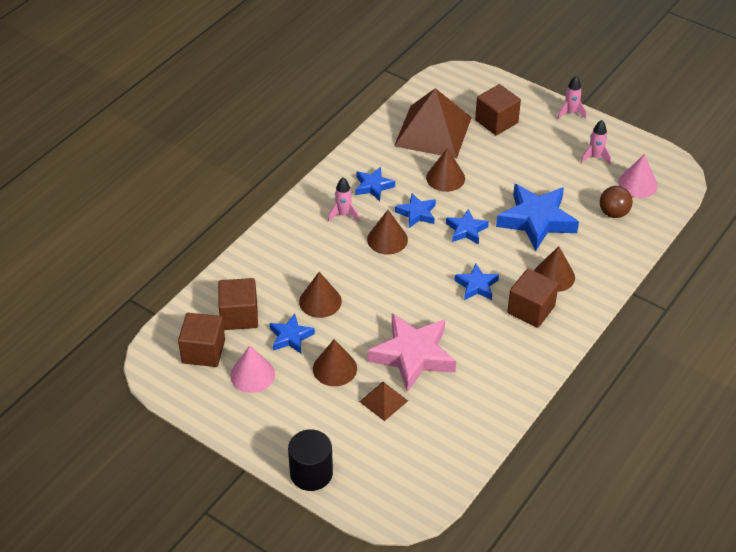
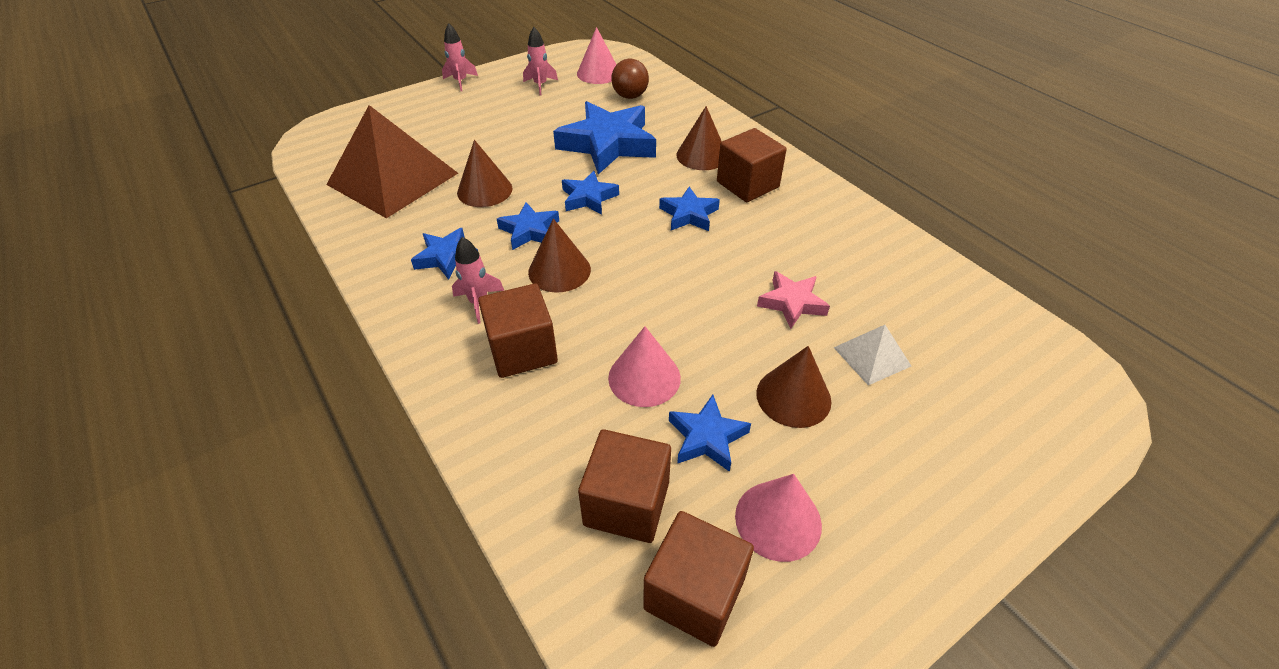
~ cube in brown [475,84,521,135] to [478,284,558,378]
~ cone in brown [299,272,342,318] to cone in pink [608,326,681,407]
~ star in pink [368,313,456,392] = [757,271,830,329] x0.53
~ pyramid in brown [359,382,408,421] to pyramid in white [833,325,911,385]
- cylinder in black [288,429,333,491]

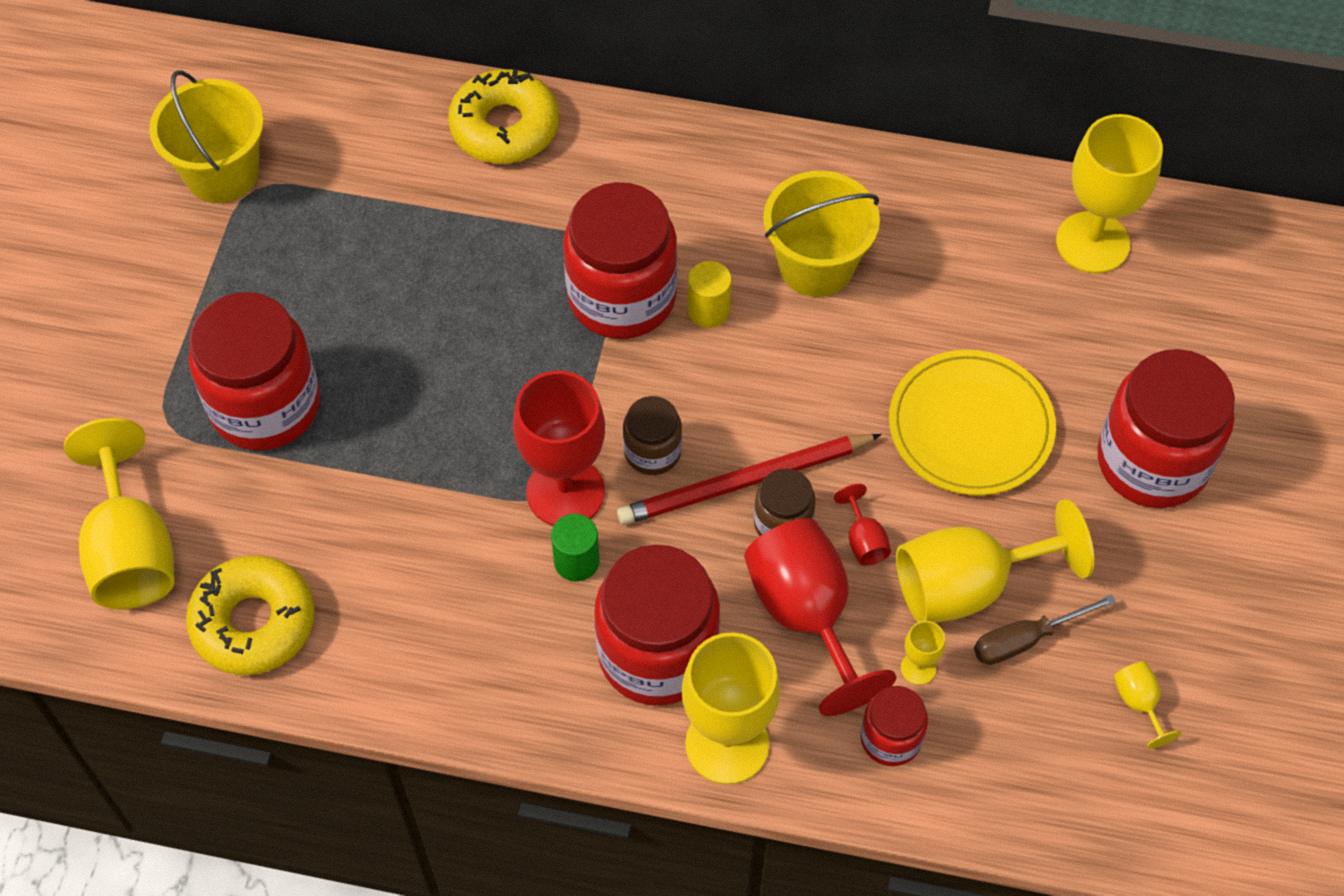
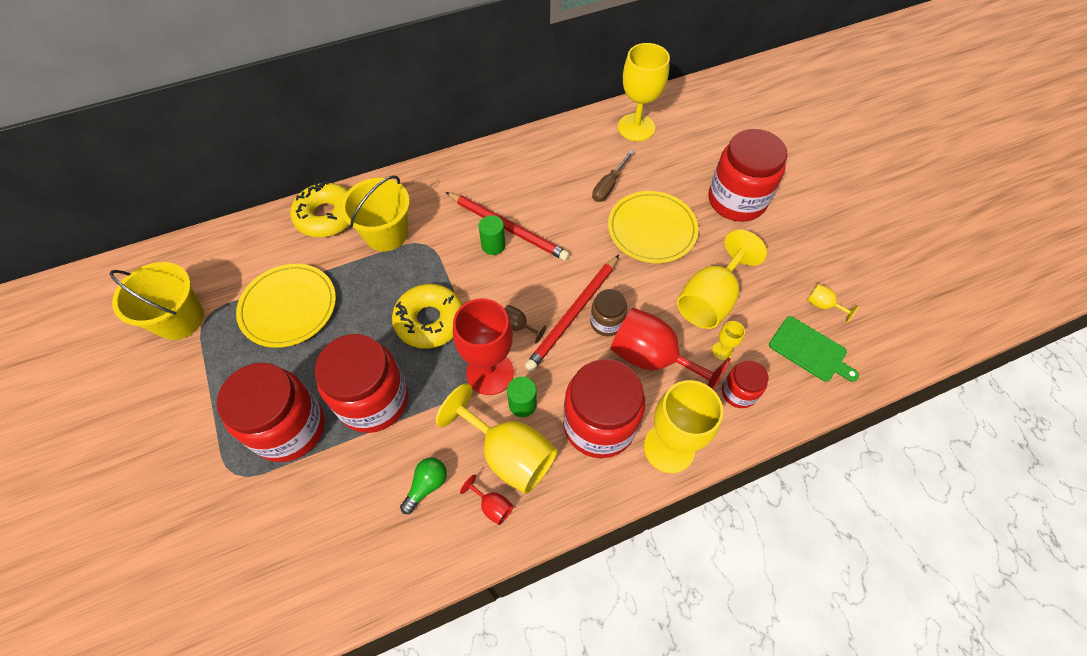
~ bucket in yellow [763,171,880,297] to [341,175,410,252]
~ jar in red [563,182,677,339] to [315,334,408,433]
~ cylinder in yellow [688,261,732,328] to cylinder in green [479,215,506,255]
~ jar in brown [623,396,682,475] to goblet in brown [504,305,546,343]
~ goblet in yellow [64,418,174,609] to [436,383,558,494]
~ goblet in red [834,484,891,566] to [460,474,513,525]
~ donut in yellow [186,556,315,675] to [392,284,463,349]
~ screwdriver in brown [974,594,1116,665] to [592,150,634,202]
+ pencil in red [446,192,570,261]
+ plate in yellow [236,264,336,348]
+ cutting board in green [769,316,859,382]
+ light bulb in green [400,457,447,514]

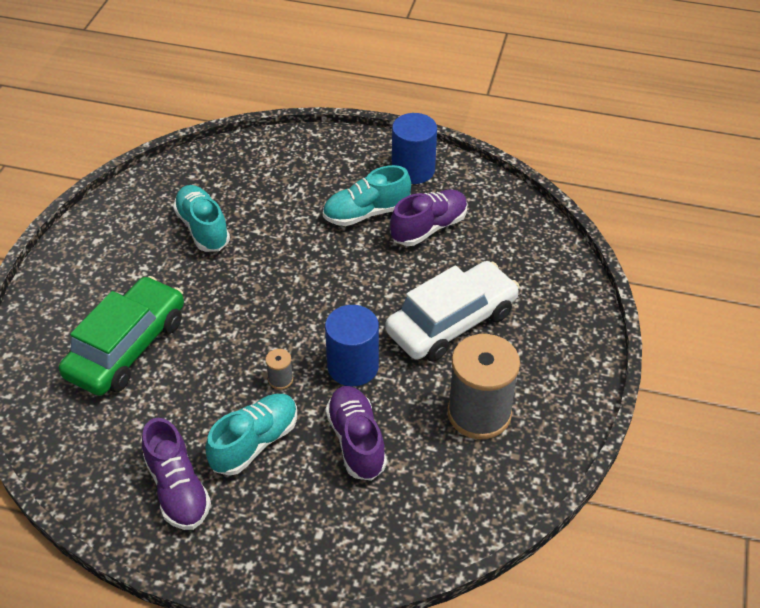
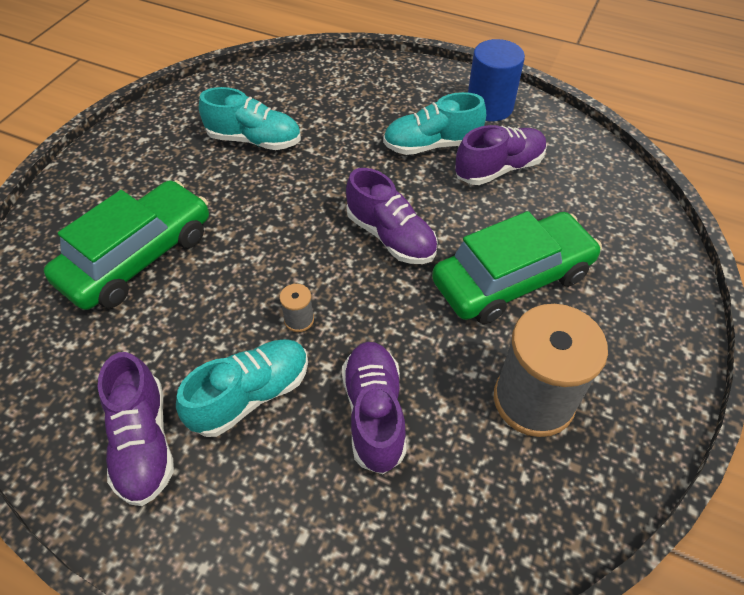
~ shoe in turquoise [173,185,230,252] = [199,87,301,150] 120 degrees clockwise
~ car in white [385,261,520,362] to car in green [432,211,602,324]
- cylinder in blue [325,305,379,386]
+ shoe in purple [346,168,438,264]

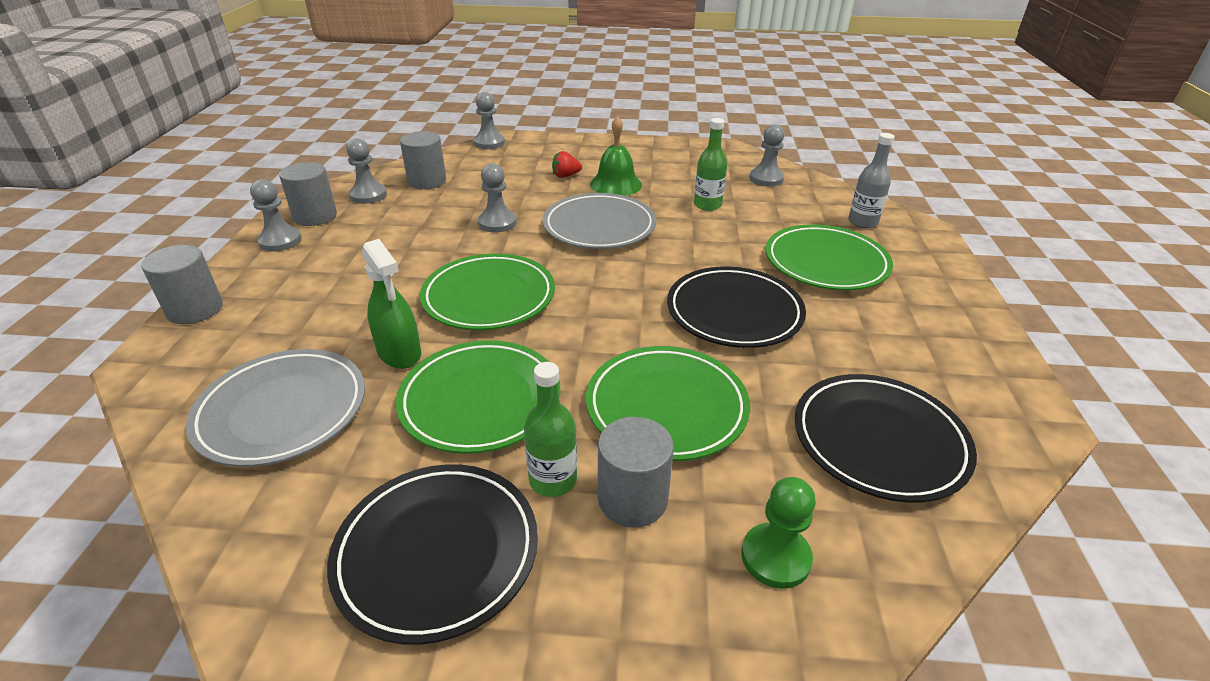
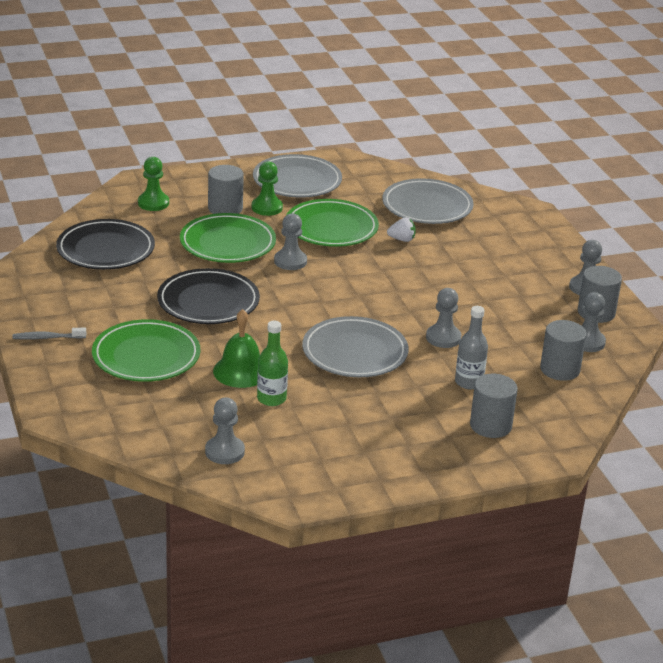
~ pawn in grey [474,92,505,149] to [274,213,307,270]
~ bell in green [590,116,642,196] to [213,309,260,388]
~ bottle in grey [848,133,894,228] to [455,306,488,389]
- strawberry in red [552,151,582,178]
~ spray bottle in green [362,239,421,369] to strawberry in white [387,217,416,242]
~ cylinder in grey [141,245,223,324] to [470,374,518,438]
- plate in green [420,253,555,330]
~ bottle in green [524,362,577,497] to pawn in green [252,161,283,216]
~ plate in black [327,464,538,645] to plate in grey [253,154,342,198]
+ toothbrush in grey [13,328,86,340]

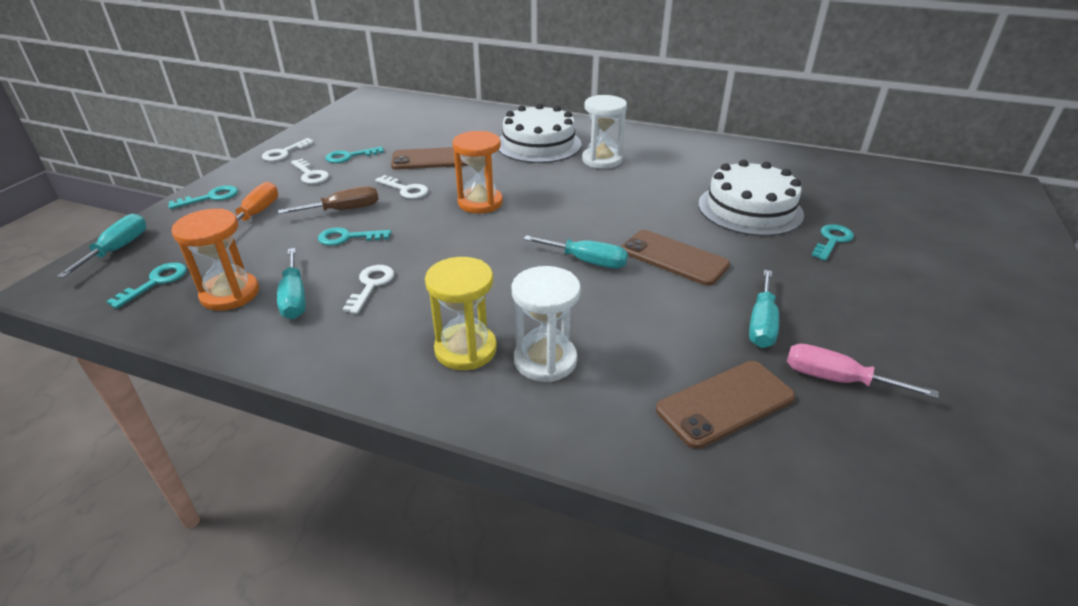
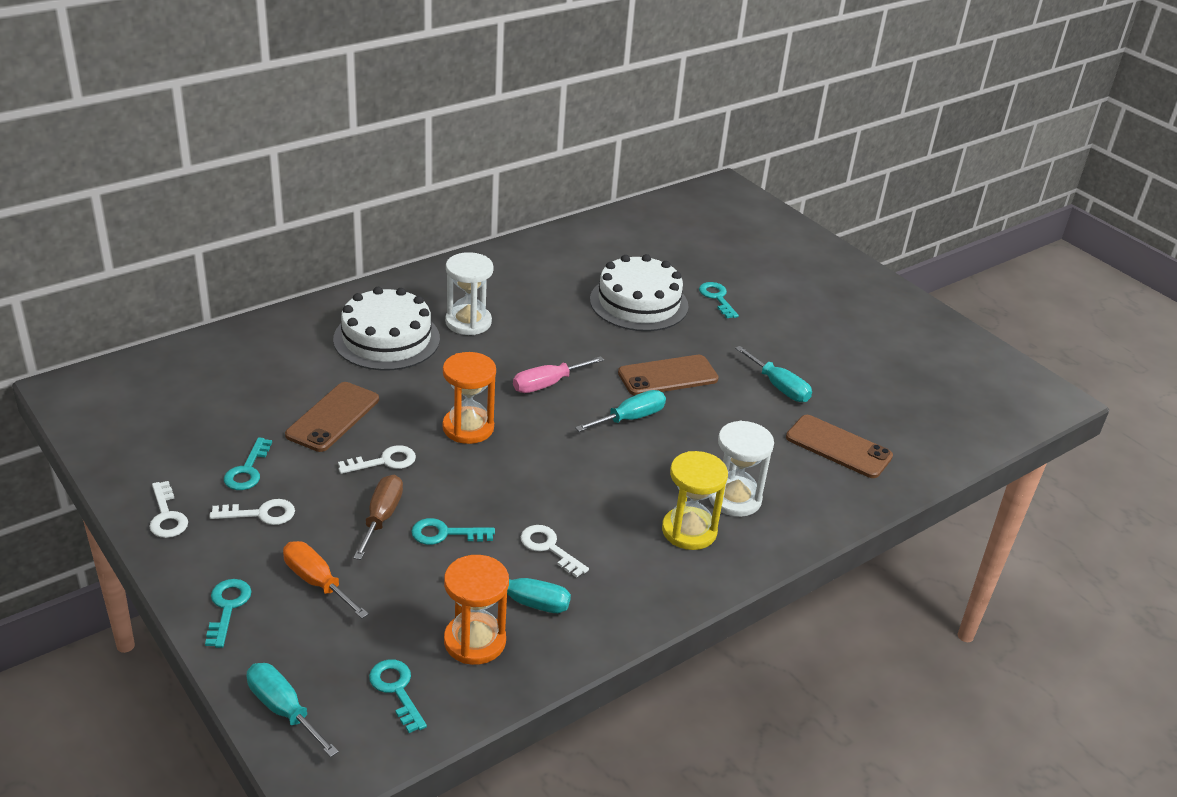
~ key in turquoise [318,227,391,246] = [411,518,495,545] 60 degrees clockwise
~ screwdriver in pink [787,344,939,398] to [513,356,604,393]
~ phone in brown [656,361,795,449] = [786,415,893,478] 60 degrees counterclockwise

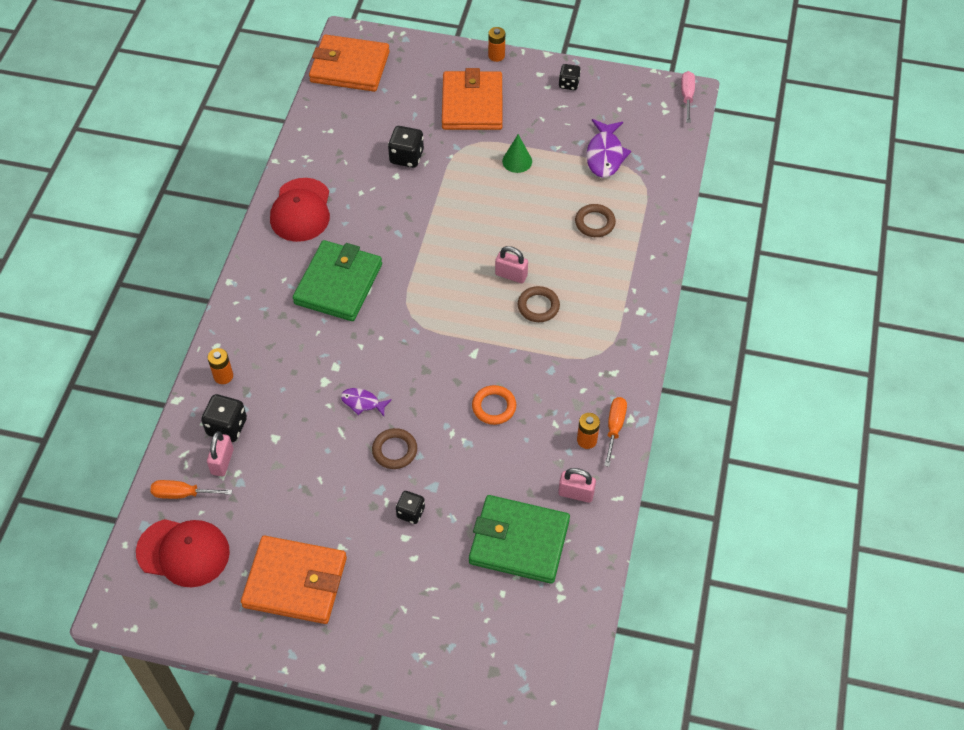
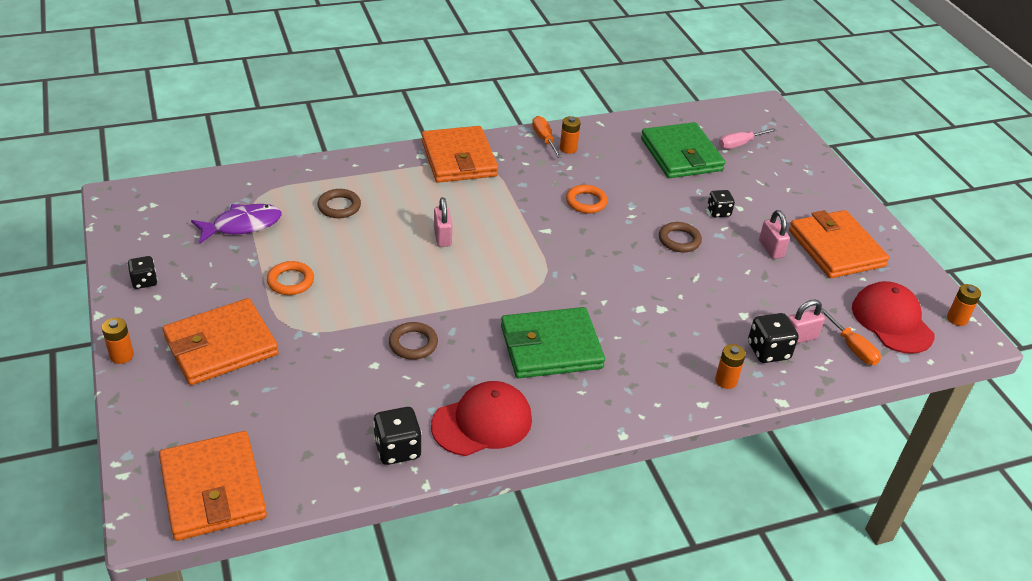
~ screwdriver in pink [681,71,695,123] to [719,128,776,149]
~ dice in black [388,126,424,168] to [373,407,422,465]
~ cone in green [502,134,532,173] to ring in orange [267,261,314,295]
~ ring in brown [518,286,560,322] to [389,322,438,359]
- fish in purple [341,388,392,416]
~ screwdriver in orange [604,397,627,467] = [532,116,562,158] 90 degrees clockwise
~ padlock in pink [558,468,596,503] to [759,210,790,259]
+ wallet in orange [422,126,498,183]
+ battery in orange [947,284,981,326]

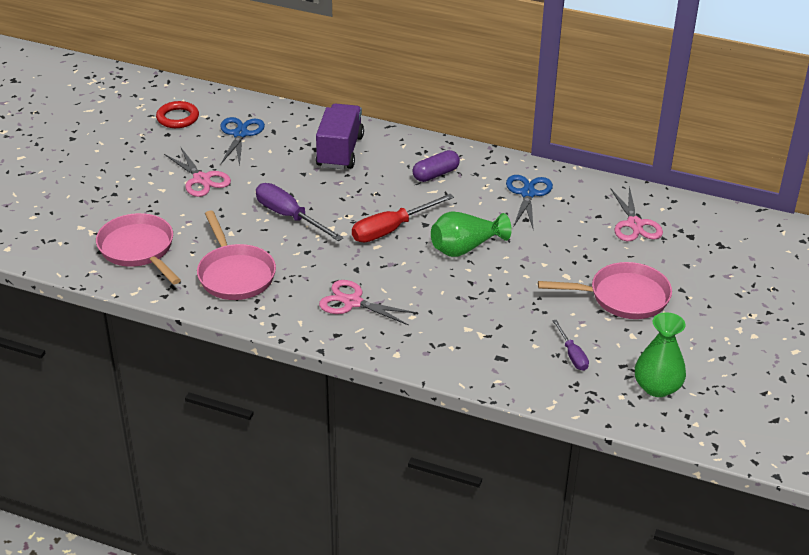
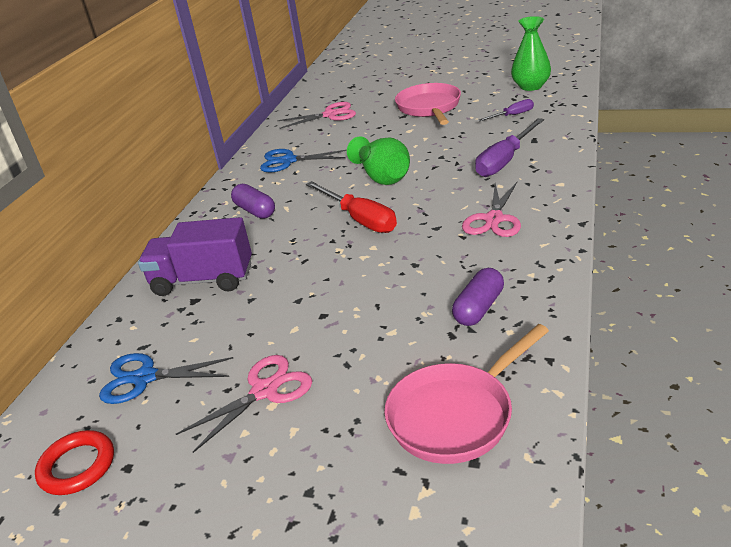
~ screwdriver in purple [256,183,343,241] to [475,118,544,177]
~ pan in pink [197,211,276,300] to capsule in purple [452,268,504,326]

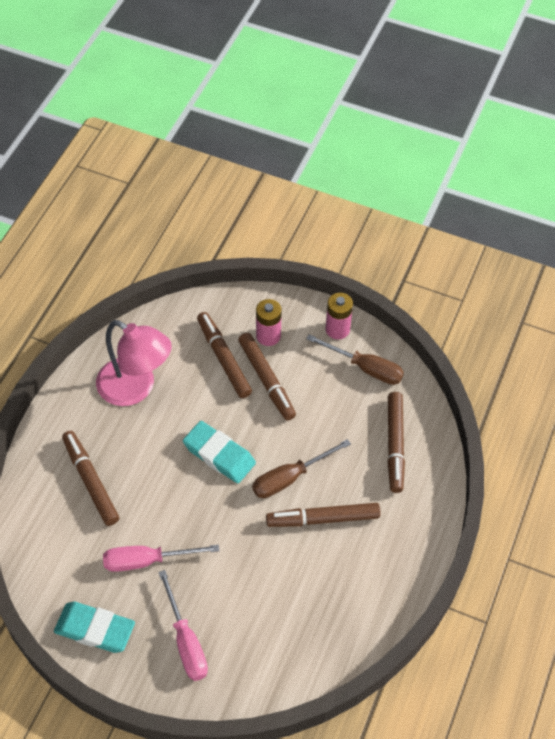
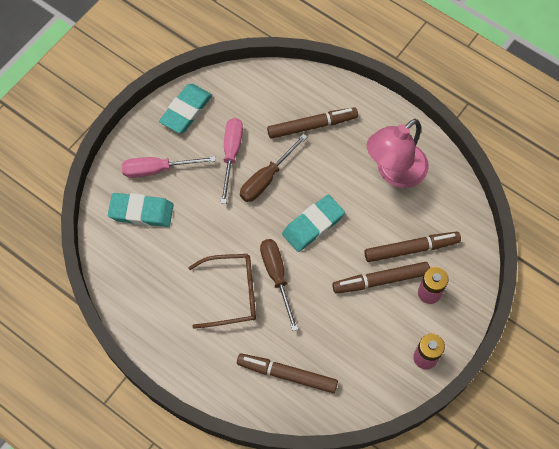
~ screwdriver in brown [306,334,404,385] to [240,134,307,202]
~ marker in brown [266,503,381,527] to glasses in brown [188,254,256,329]
+ eraser in turquoise [108,193,174,227]

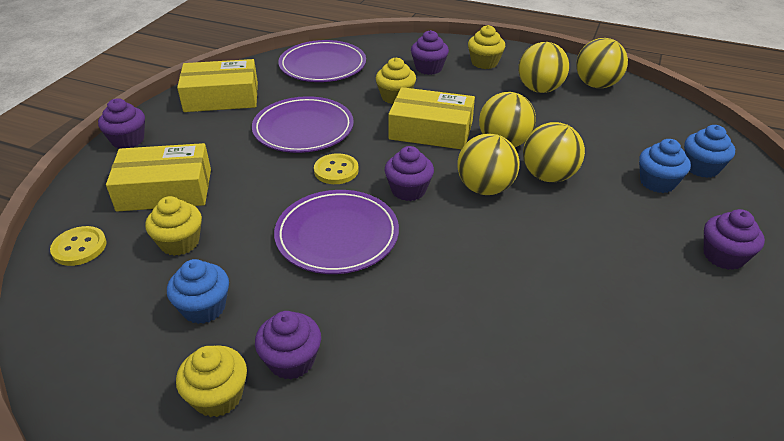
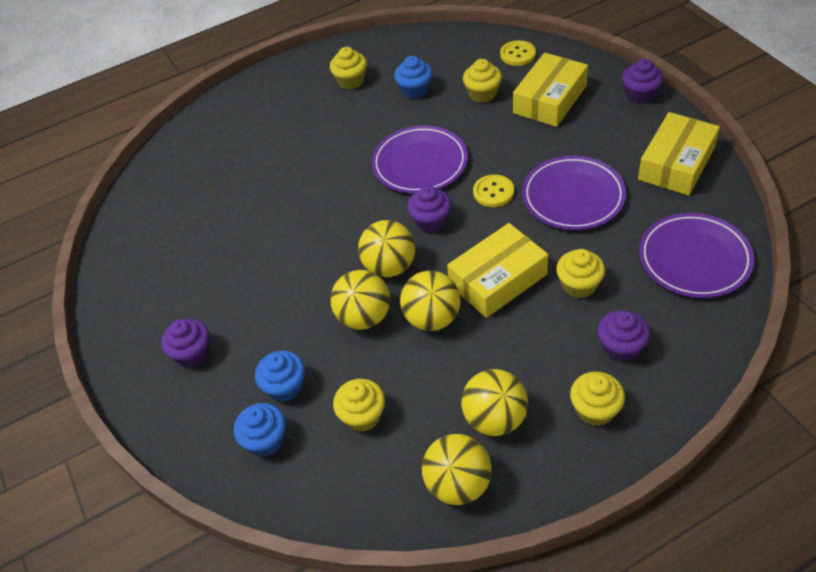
- cupcake in purple [255,311,321,379]
+ cupcake in yellow [333,379,385,432]

